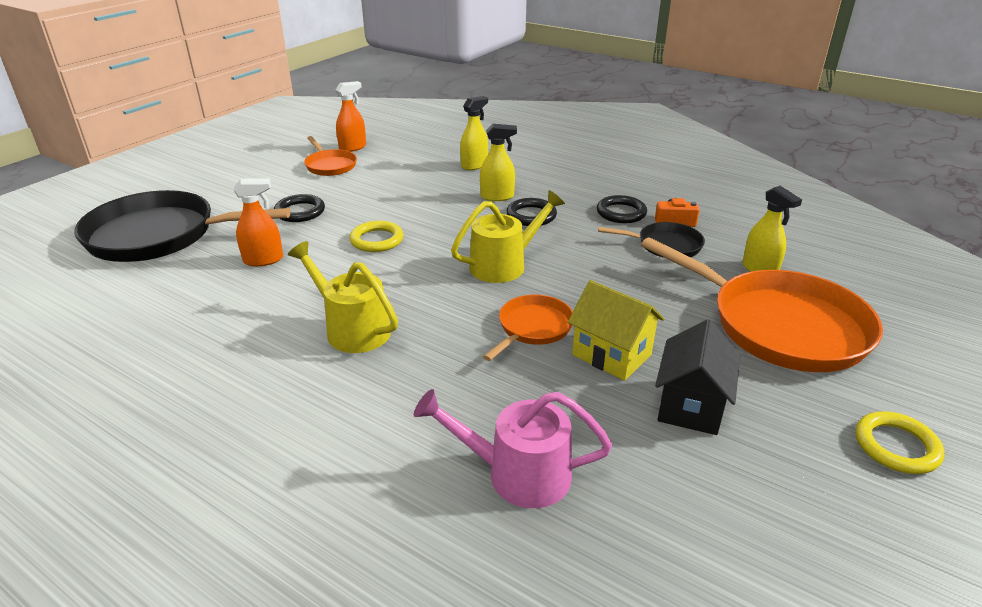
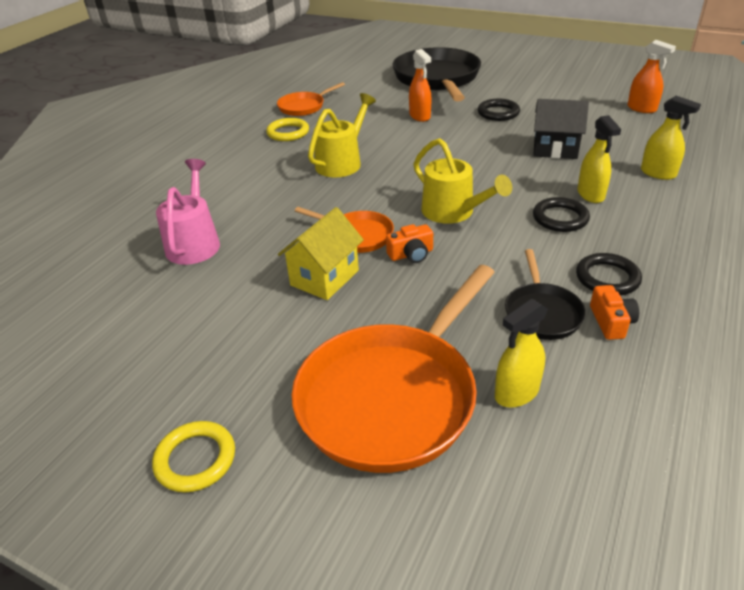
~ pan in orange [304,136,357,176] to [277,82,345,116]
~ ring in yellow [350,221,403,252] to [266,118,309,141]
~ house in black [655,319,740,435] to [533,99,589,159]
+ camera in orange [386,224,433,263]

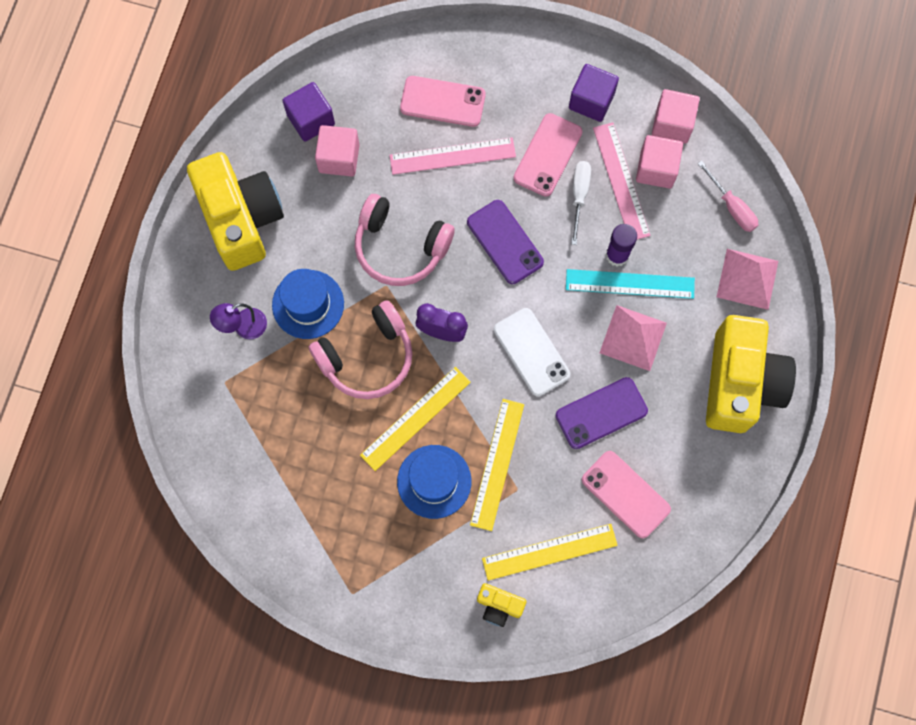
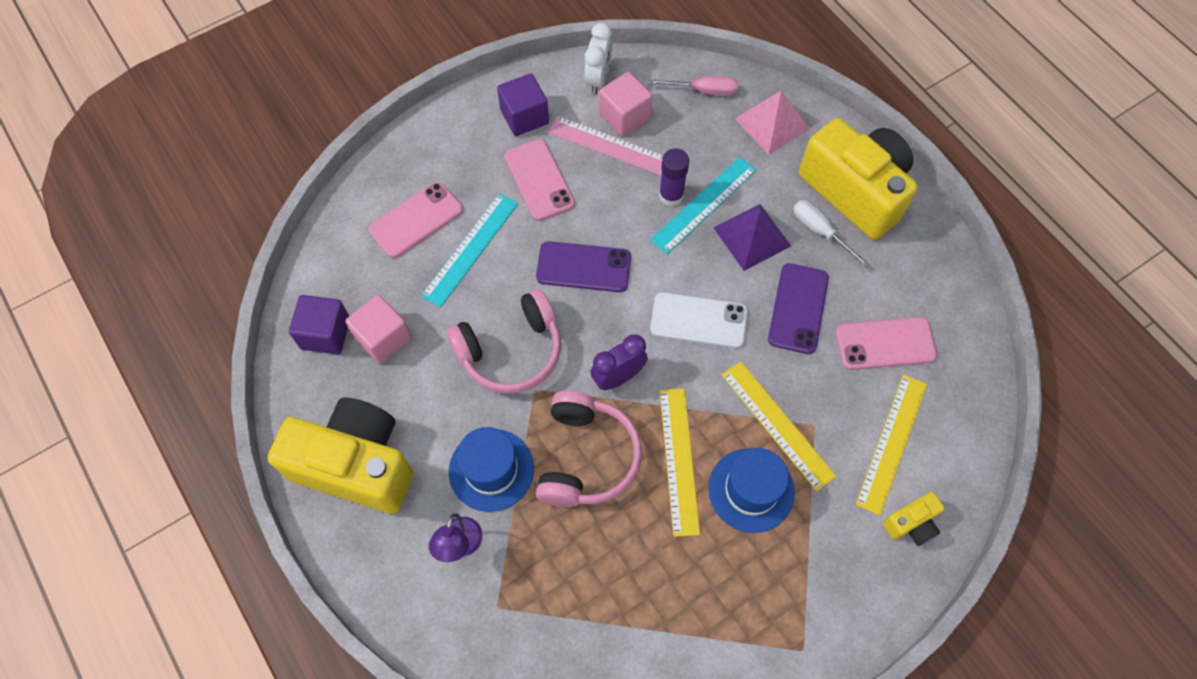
~ cube in pink [652,89,700,144] to clock in white [584,23,612,94]
~ ruler in pink [389,137,516,175] to ruler in turquoise [421,193,518,307]
~ screwdriver in white [571,161,591,245] to [793,200,870,268]
~ pyramid in pink [600,305,667,371] to pyramid in purple [714,204,791,271]

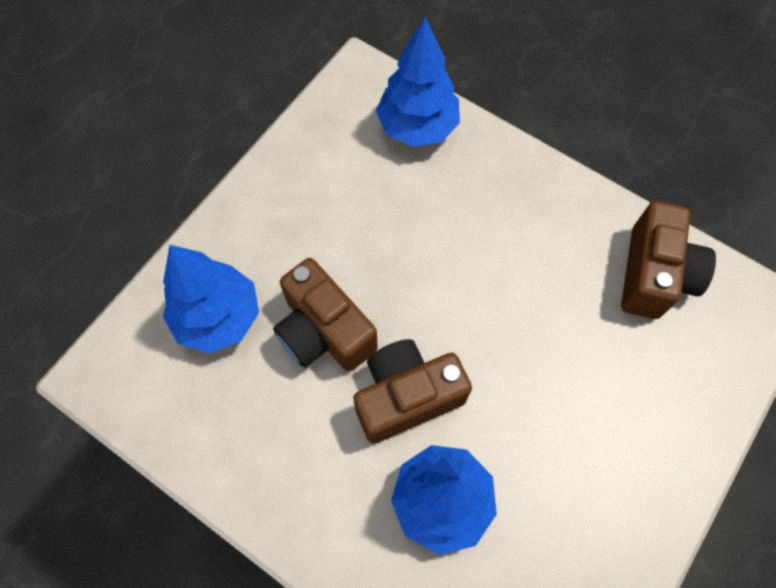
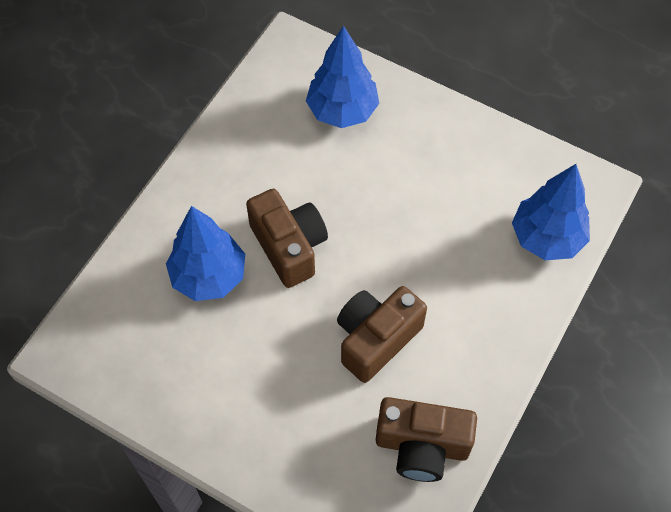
~ camera in brown [273,258,378,371] to [337,286,427,383]

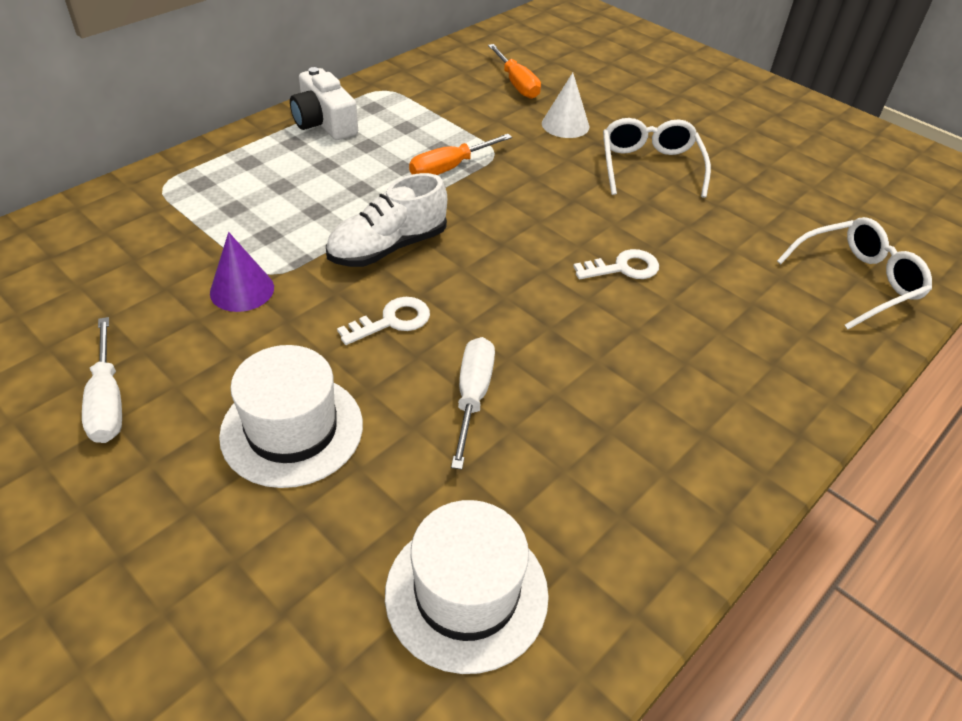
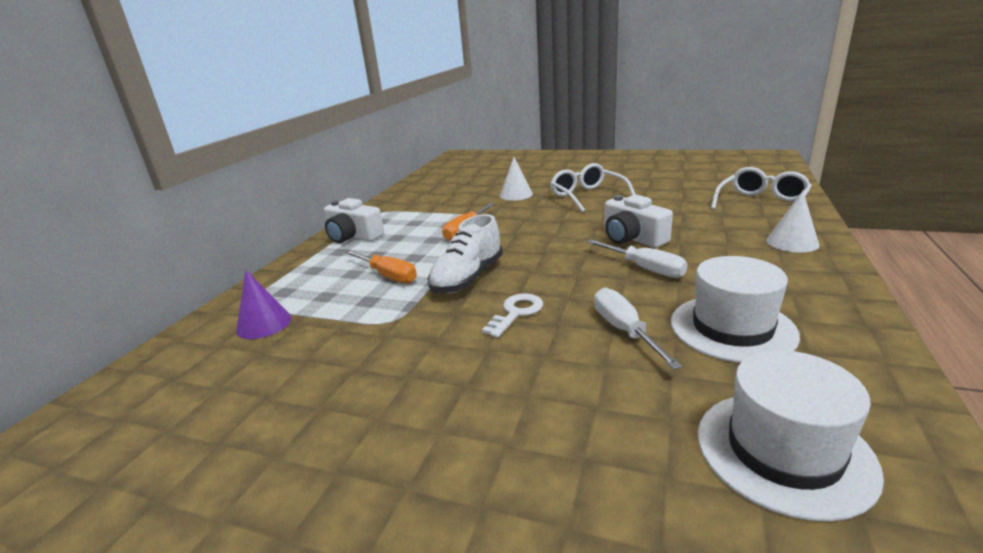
~ screwdriver in orange [488,44,541,99] to [345,250,417,283]
~ cone in purple [210,232,274,312] to [236,270,291,339]
~ key in white [573,249,659,279] to camera in white [604,195,673,248]
~ screwdriver in white [82,317,122,443] to [587,239,688,278]
~ hat in white [219,345,363,488] to [671,256,800,363]
+ cone in white [766,191,820,252]

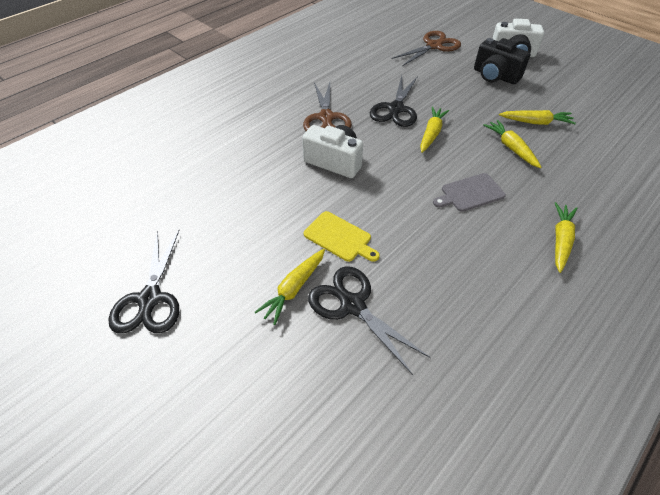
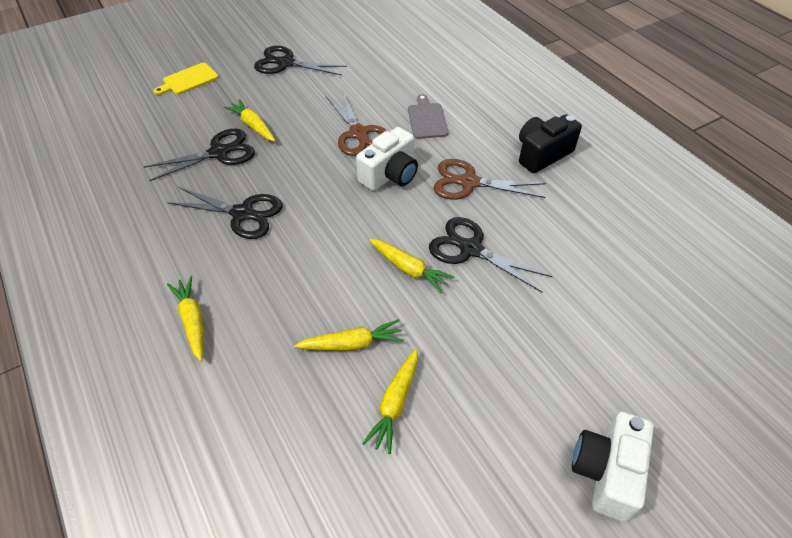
~ scissors in brown [392,31,461,66] to [326,92,387,156]
~ camera in black [474,38,530,84] to [519,114,582,173]
~ cutting board in grey [433,173,506,212] to [408,94,448,139]
~ carrot in yellow [555,202,578,273] = [167,276,204,362] 150 degrees counterclockwise
~ cutting board in yellow [304,211,380,262] to [154,63,219,95]
+ scissors in black [167,187,282,239]

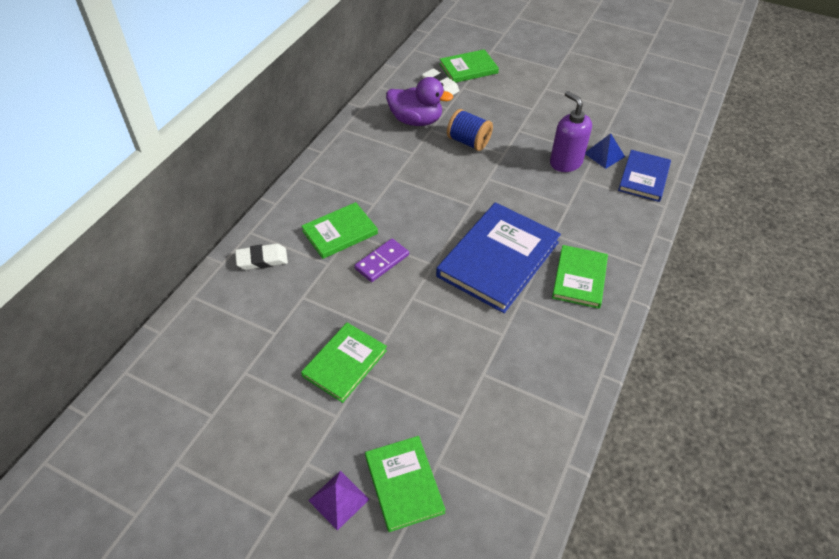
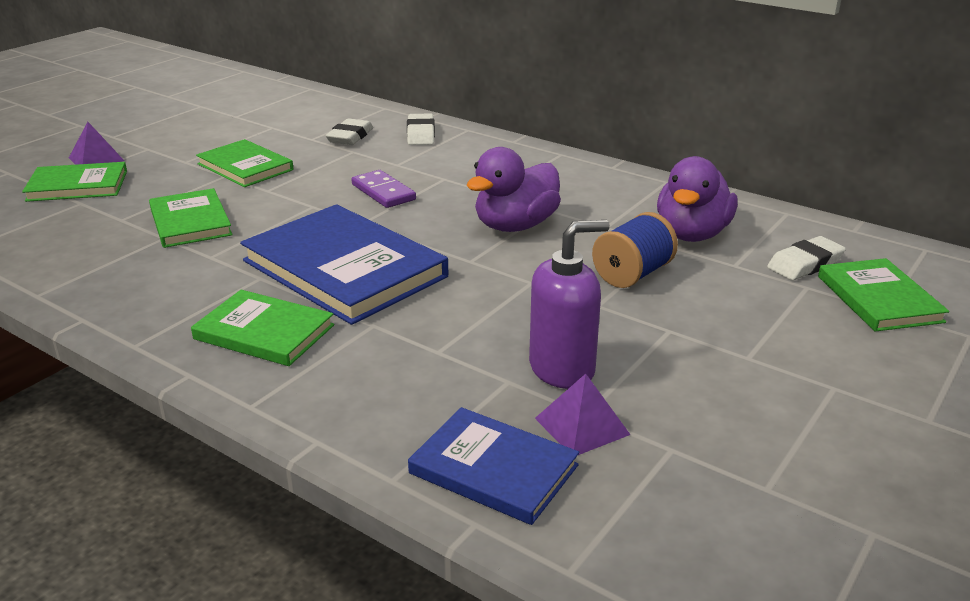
~ pyramid in blue [585,133,625,169] to pyramid in purple [535,374,631,455]
~ book in green [301,202,378,259] to [149,188,233,248]
+ eraser in white [325,118,373,145]
+ duck in purple [466,147,561,232]

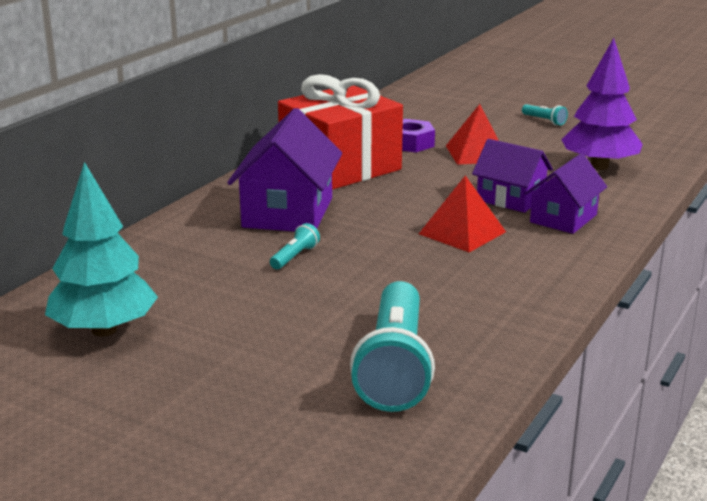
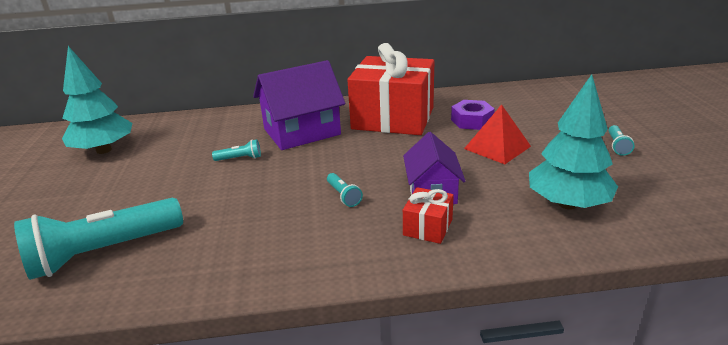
~ tree in purple [561,38,643,170] to tree in turquoise [529,74,618,210]
~ house in purple [525,153,607,234] to gift in red [403,187,454,244]
~ pyramid in red [419,175,506,252] to flashlight in turquoise [327,173,363,207]

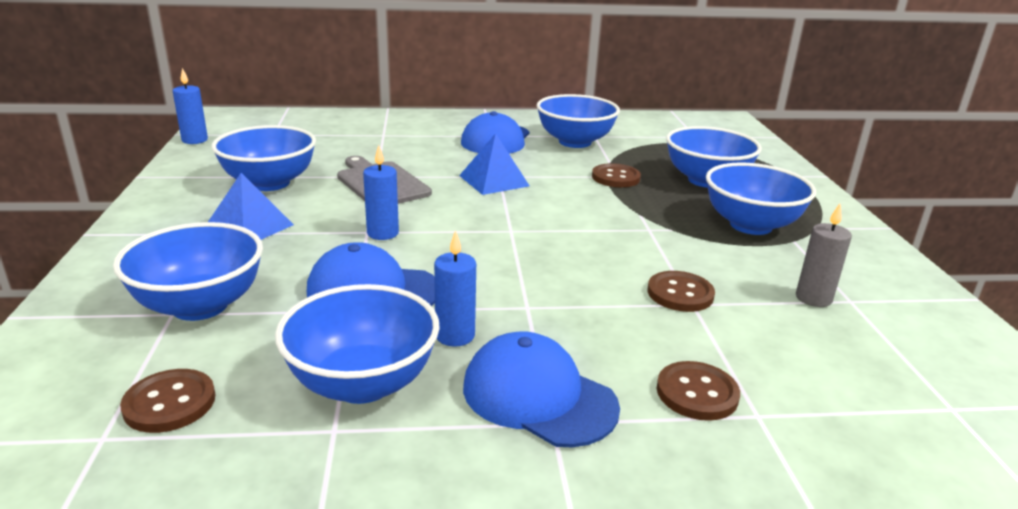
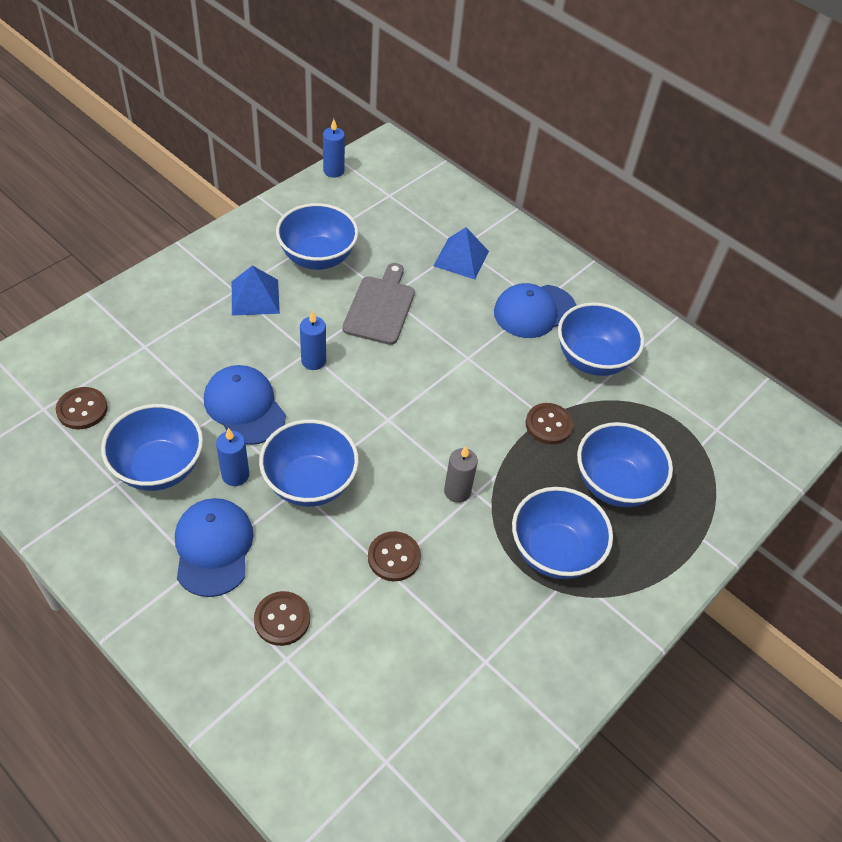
~ pyramid in blue [459,133,530,195] to [434,227,489,279]
~ candle in grey [796,204,852,307] to [444,446,478,503]
~ bowl in blue [113,222,263,321] to [259,419,359,507]

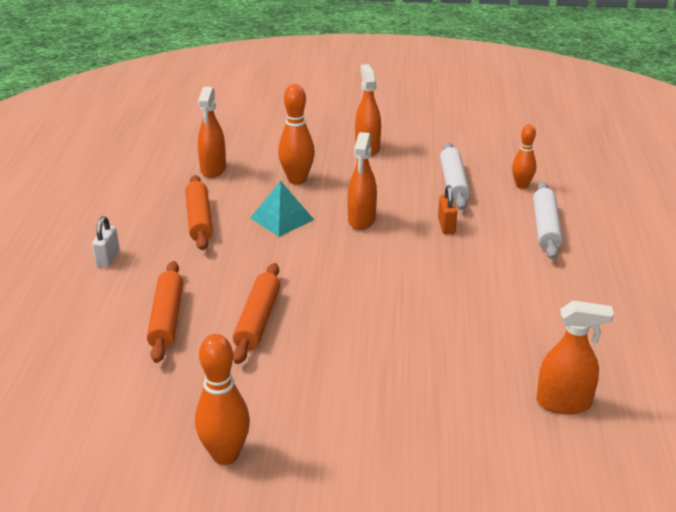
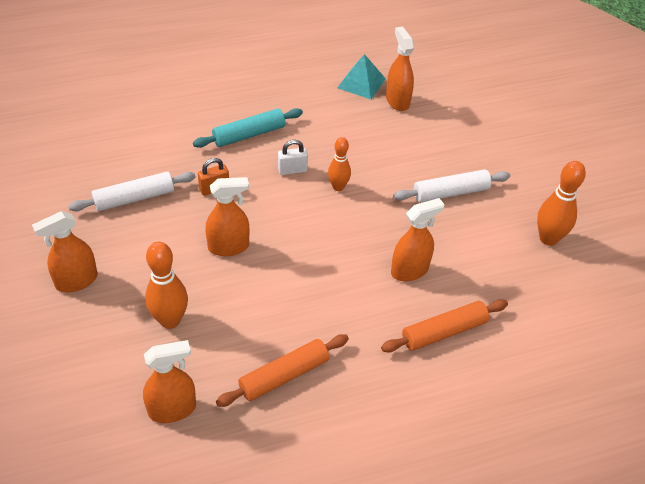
~ bowling pin in orange [512,124,536,189] to [328,137,351,191]
~ pyramid in turquoise [250,181,314,237] to [337,54,386,99]
~ rolling pin in white [533,182,563,259] to [393,169,510,202]
~ padlock in white [92,216,119,267] to [278,140,308,175]
~ rolling pin in orange [233,263,280,364] to spray bottle in orange [391,198,445,281]
+ rolling pin in turquoise [193,108,303,148]

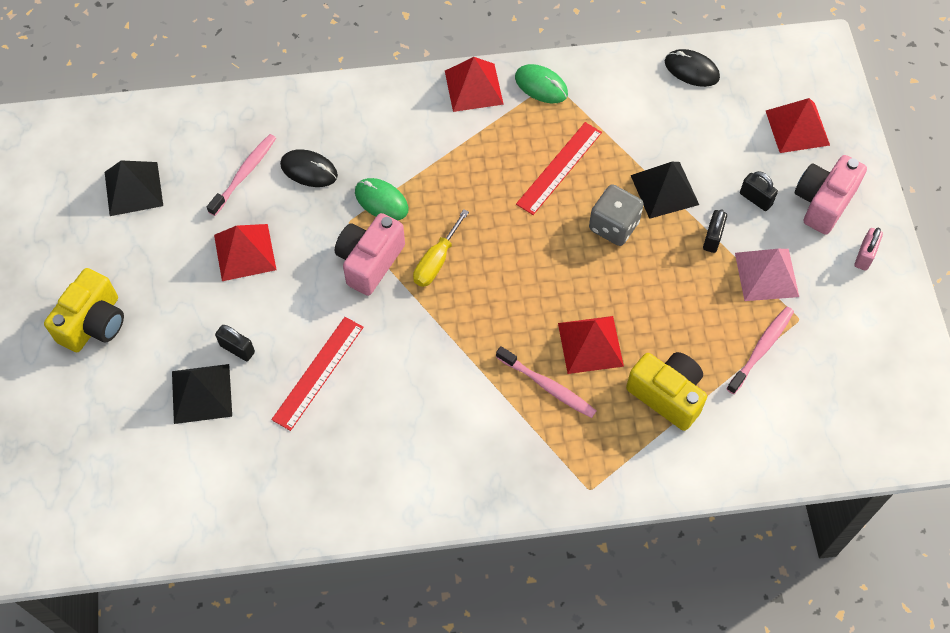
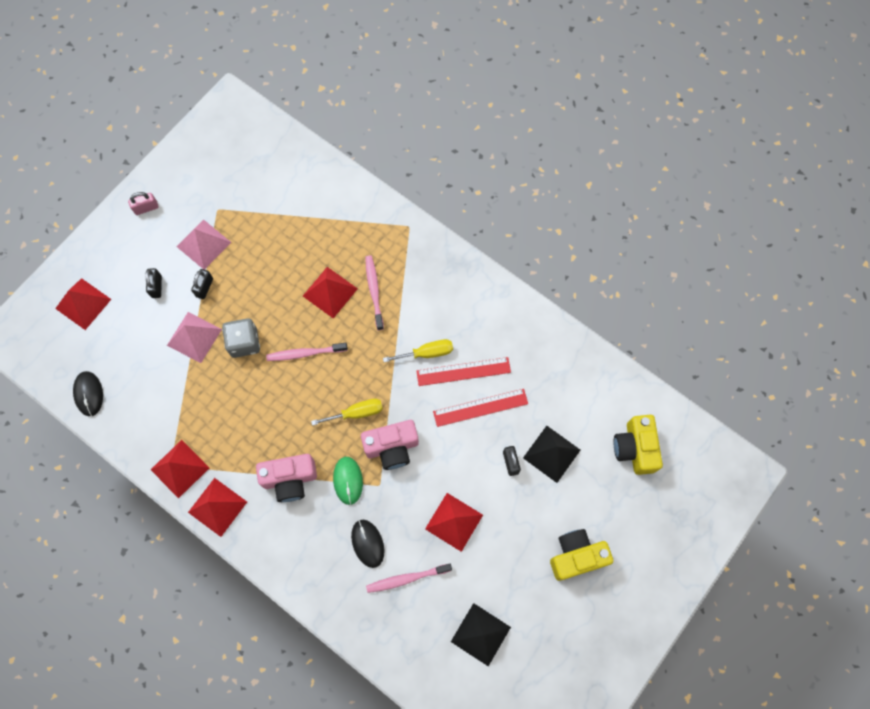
~ mouse in green [515,64,568,103] to pyramid in red [151,440,209,499]
~ ruler in red [516,122,602,215] to [416,357,511,386]
~ camera in pink [795,155,867,235] to [256,454,317,502]
~ pyramid in black [631,162,699,219] to pyramid in pink [167,312,222,363]
~ padlock in black [703,209,727,253] = [191,269,213,299] 45 degrees counterclockwise
~ toothbrush in pink [726,307,794,394] to [266,343,348,361]
~ camera in yellow [626,352,707,431] to [613,415,663,475]
+ screwdriver in yellow [383,339,453,362]

